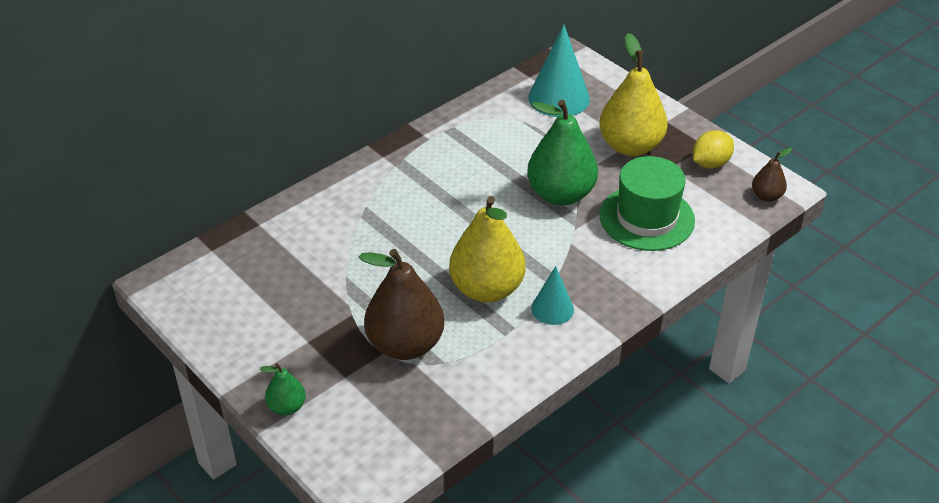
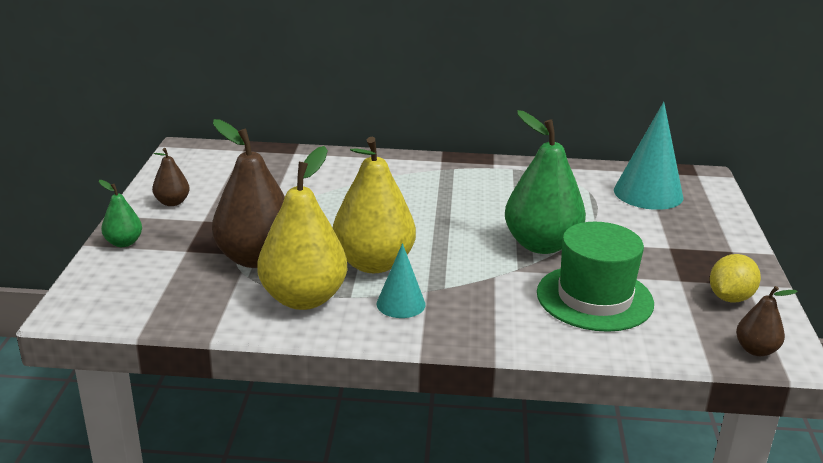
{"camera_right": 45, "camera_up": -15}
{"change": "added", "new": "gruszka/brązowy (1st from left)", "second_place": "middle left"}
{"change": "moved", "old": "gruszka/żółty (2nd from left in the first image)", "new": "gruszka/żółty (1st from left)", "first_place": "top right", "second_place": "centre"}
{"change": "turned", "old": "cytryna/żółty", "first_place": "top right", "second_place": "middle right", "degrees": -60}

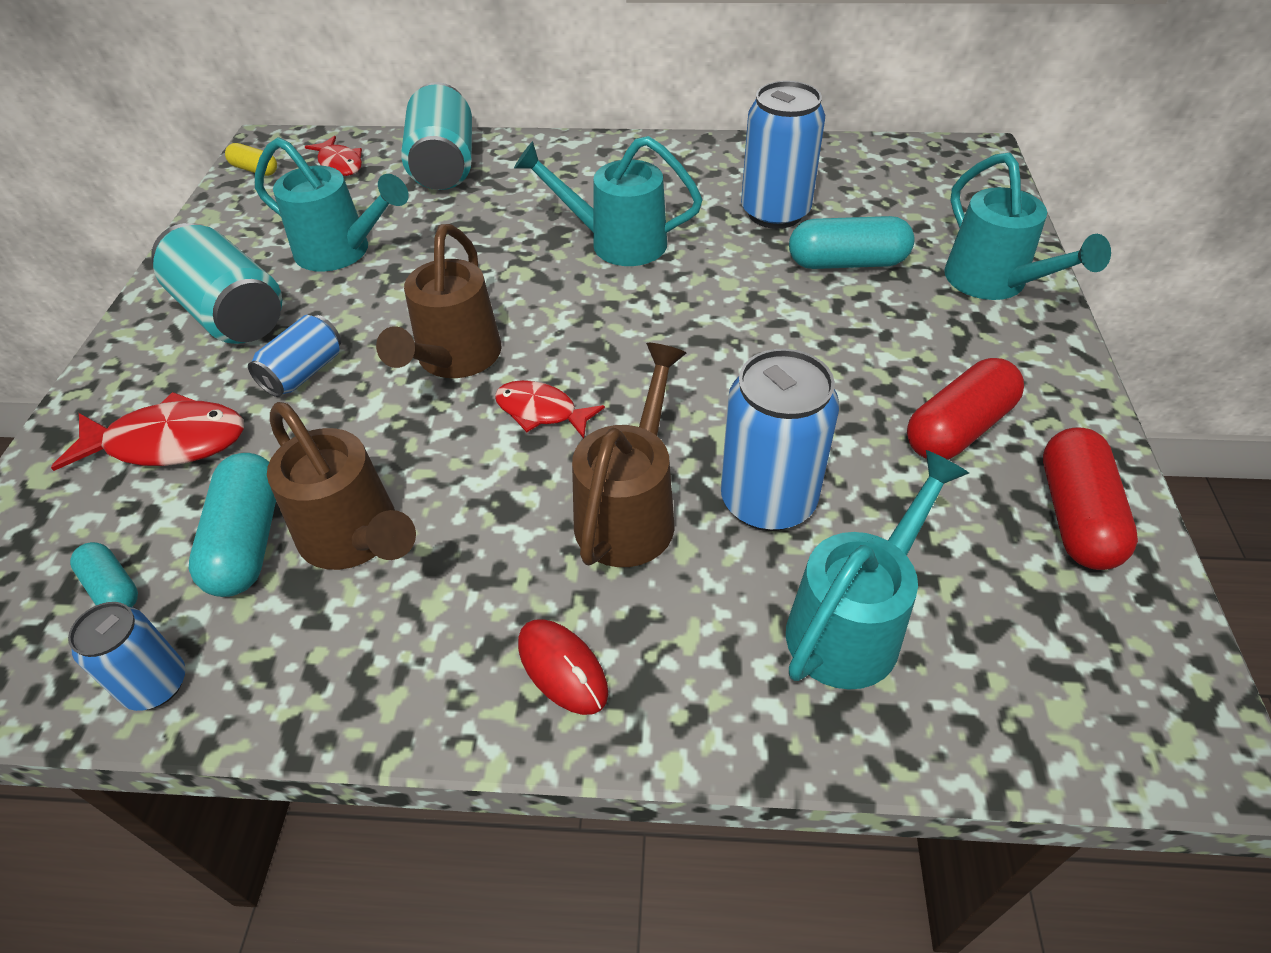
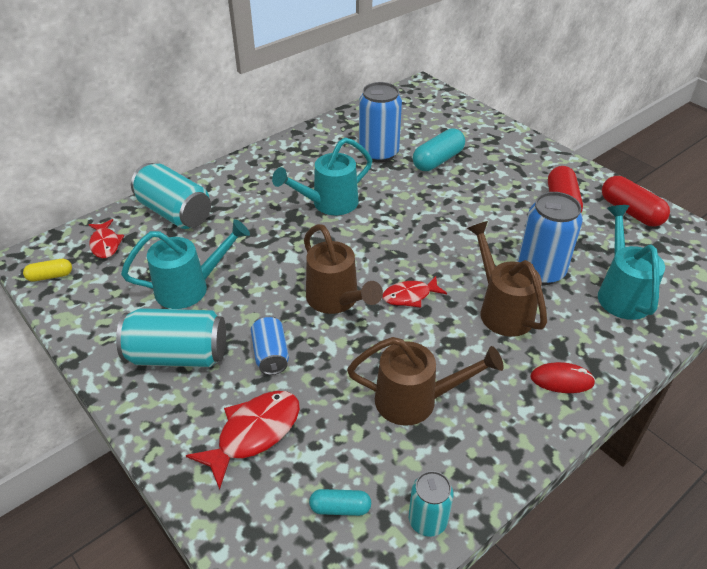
{"camera_right": -45, "camera_up": -5}
{"change": "removed", "old": "kapsułka/turkusowy (2nd from left)", "first_place": "middle left"}
{"change": "removed", "old": "konewka/turkusowy (4th from left)", "first_place": "top right"}
{"change": "recoloured", "old": "puszka/niebieski (1st from left)", "new": "puszka/turkusowy (3rd from left)", "first_place": "bottom left", "second_place": "bottom centre"}
{"change": "turned", "old": "ryba/czerwony (2nd from left in the first image)", "first_place": "top left", "second_place": "middle left", "degrees": 60}

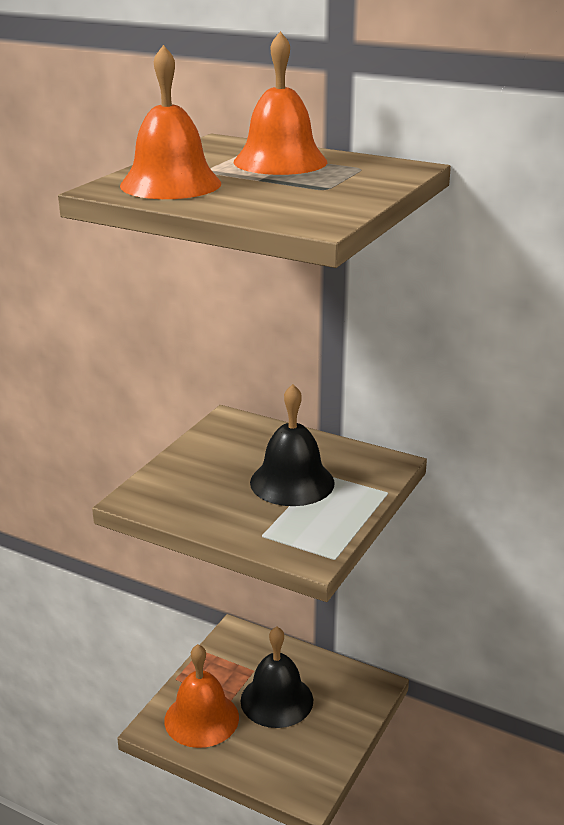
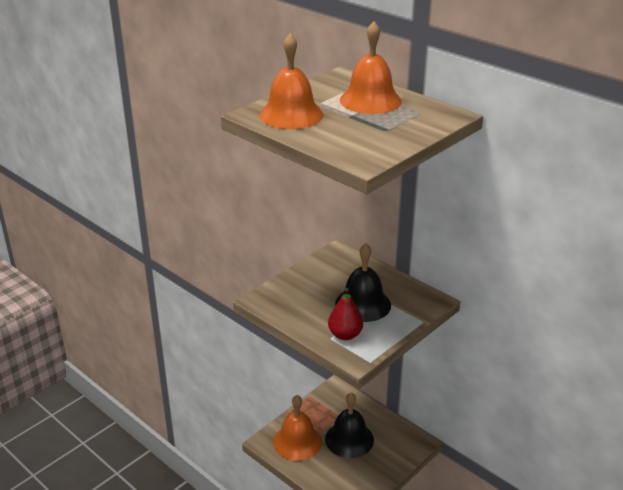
{"camera_right": 15, "camera_up": 5}
{"change": "added", "new": "gruszka/czerwony", "second_place": "centre"}

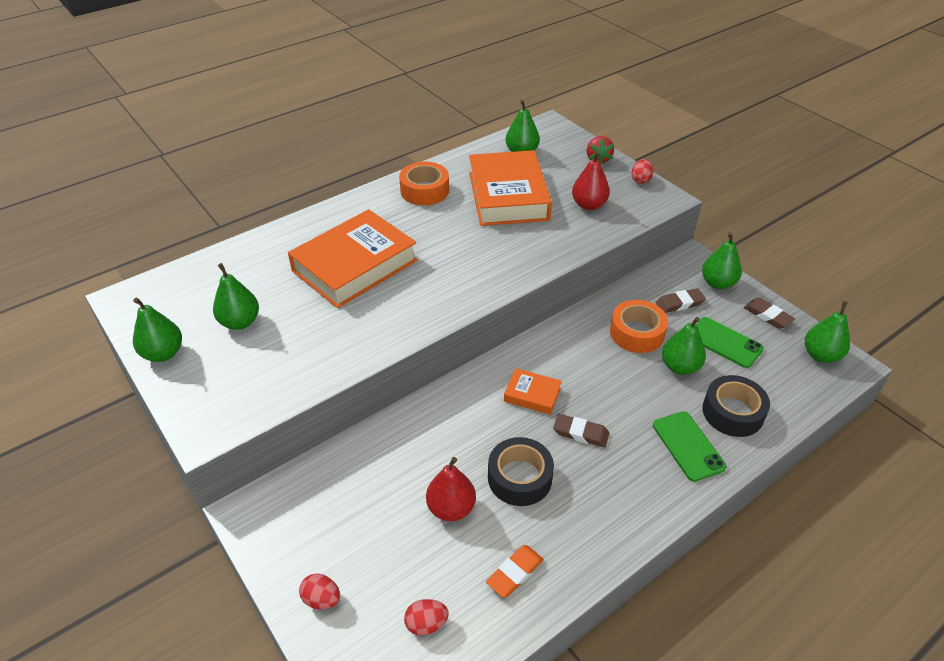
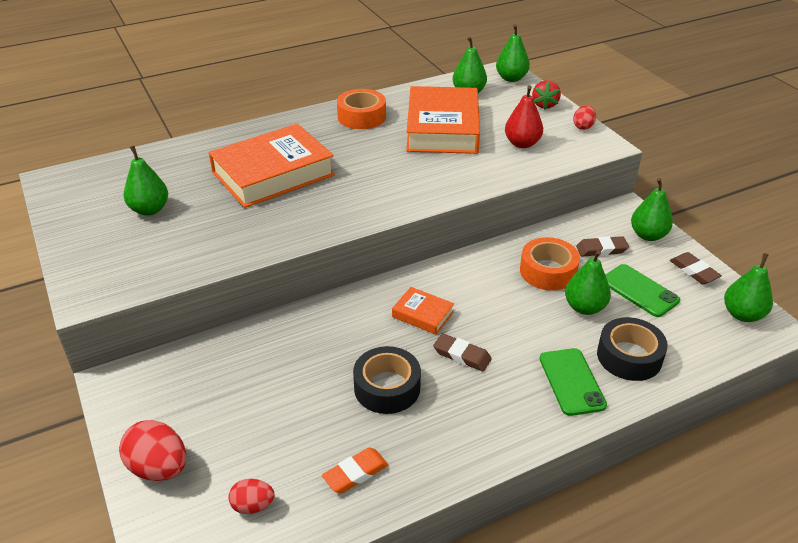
{"camera_right": 10, "camera_up": -5}
{"change": "removed", "old": "gruszka/czerwony (1st from left)", "first_place": "bottom centre"}
{"change": "moved", "old": "gruszka/zielony (1st from left in the first image)", "new": "gruszka/zielony (3rd from left)", "first_place": "middle left", "second_place": "top centre"}
{"change": "resized", "old": "jajko/czerwony (1st from left)", "first_place": "bottom centre", "second_place": "bottom left", "factor": 1.7}

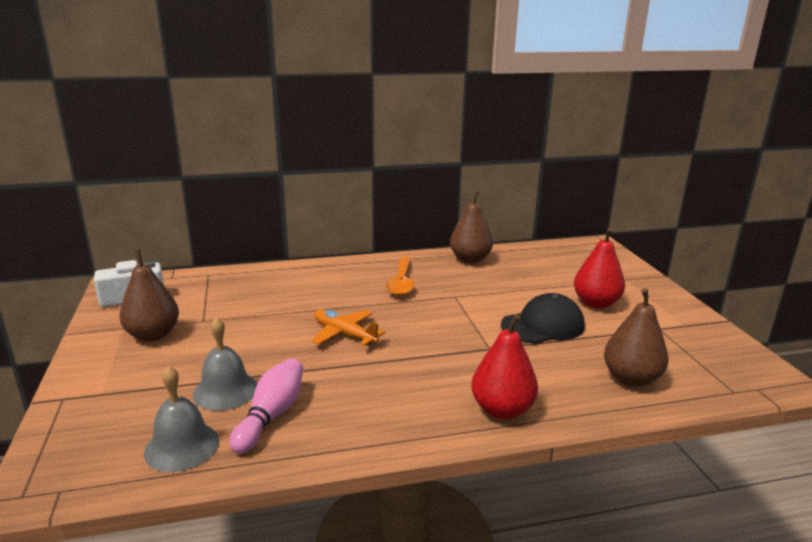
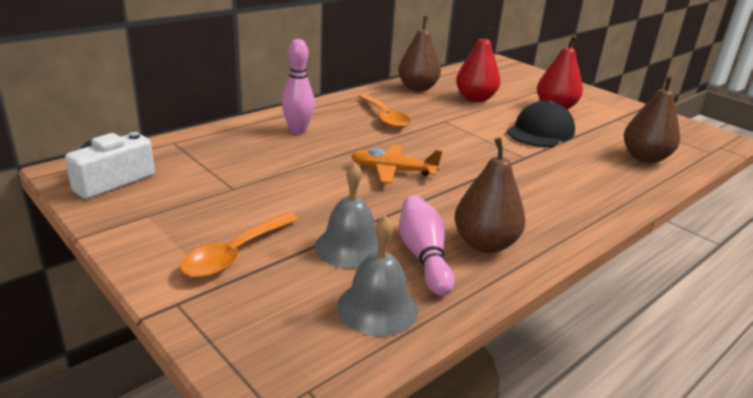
{"camera_right": -30, "camera_up": 5}
{"change": "added", "new": "łyżka/pomarańczowy (1st from left)", "second_place": "middle left"}
{"change": "added", "new": "kręgiel/różowy (1st from left)", "second_place": "top centre"}
{"change": "moved", "old": "gruszka/brązowy (1st from left in the first image)", "new": "gruszka/brązowy (2nd from left)", "first_place": "middle left", "second_place": "centre"}
{"change": "moved", "old": "gruszka/czerwony (1st from left)", "first_place": "bottom centre", "second_place": "top centre"}

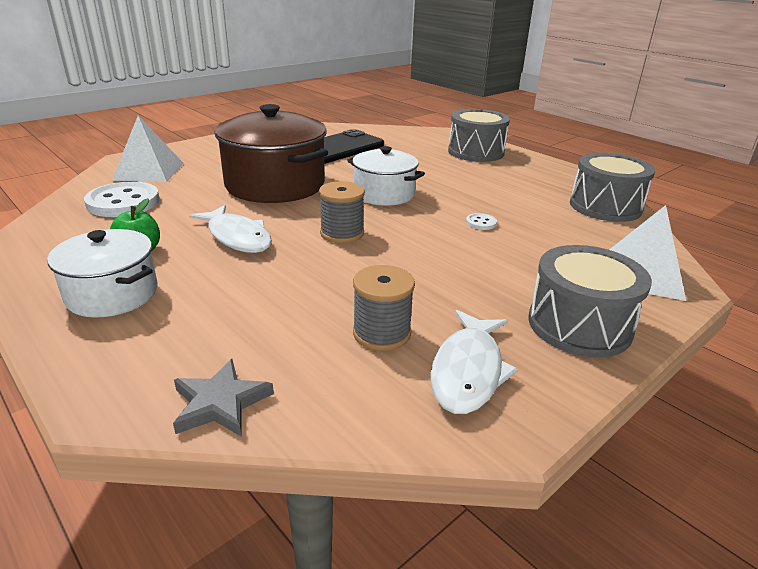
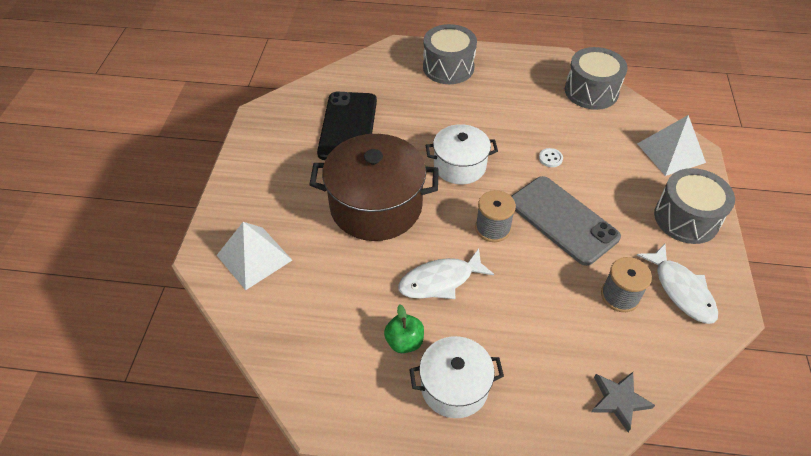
{"camera_right": -40, "camera_up": 20}
{"change": "removed", "old": "guzik/biały (1st from left)", "first_place": "middle left"}
{"change": "added", "new": "telefon/szary", "second_place": "middle right"}
{"change": "turned", "old": "ryba/biały (1st from left)", "first_place": "middle left", "second_place": "centre", "degrees": 150}

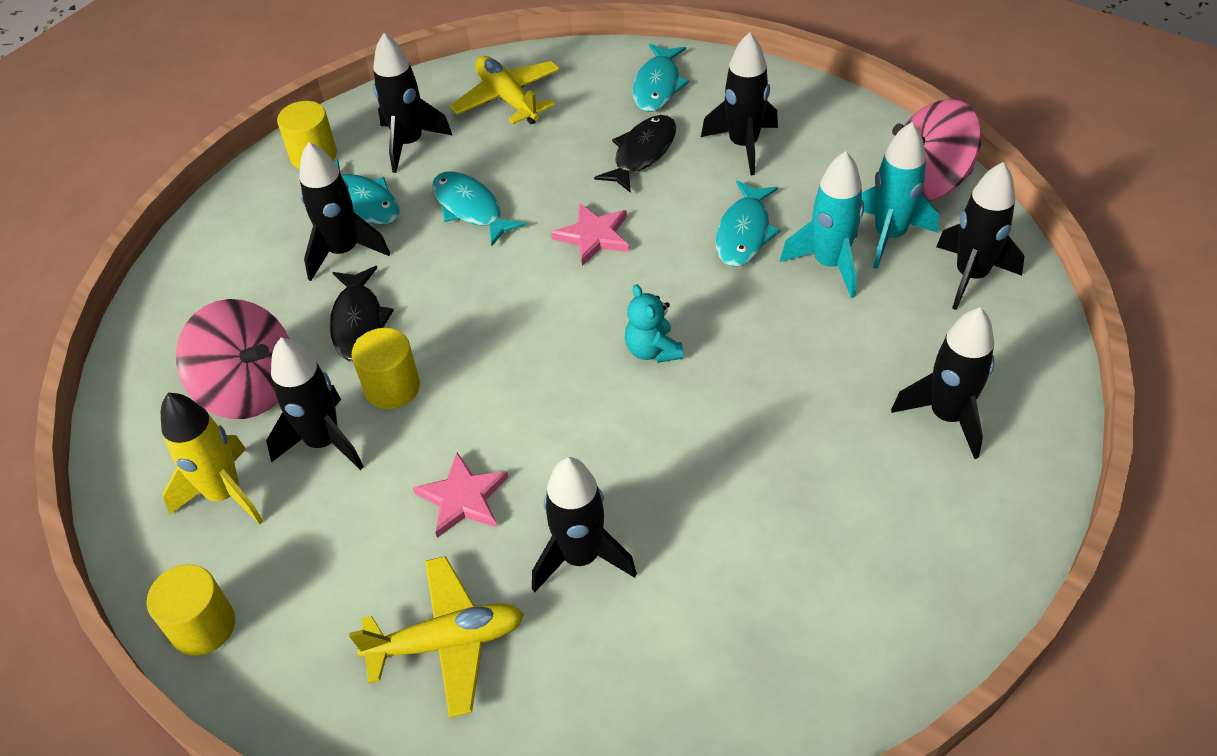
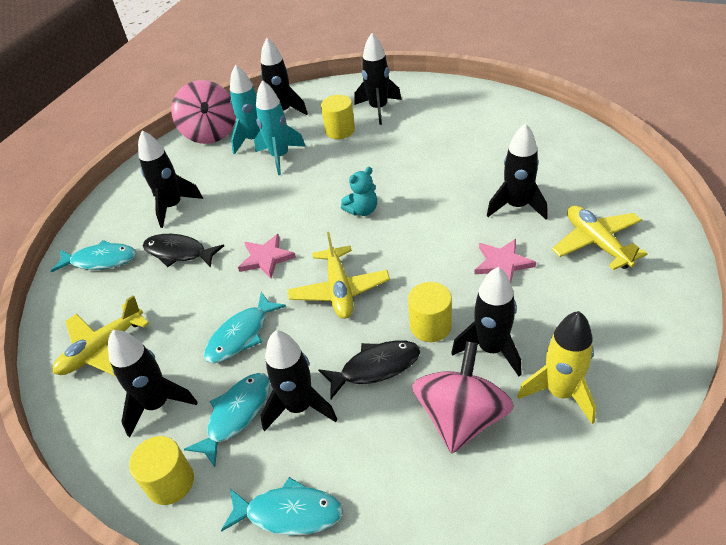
{"camera_right": -100, "camera_up": -5}
{"change": "added", "new": "samolot/żółty (2nd from left)", "second_place": "centre"}
{"change": "moved", "old": "walec/żółty (1st from left in the first image)", "new": "walec/żółty (2nd from left)", "first_place": "bottom left", "second_place": "top centre"}
{"change": "moved", "old": "ryba/turkusowy (4th from left)", "first_place": "top centre", "second_place": "bottom centre"}

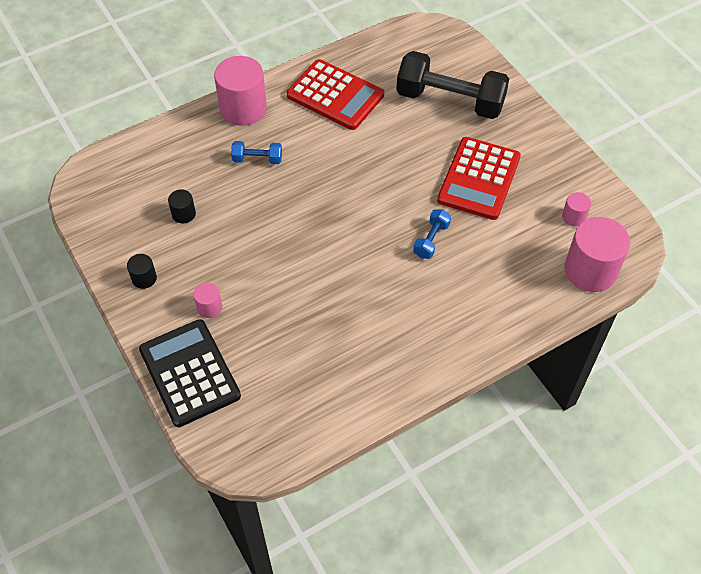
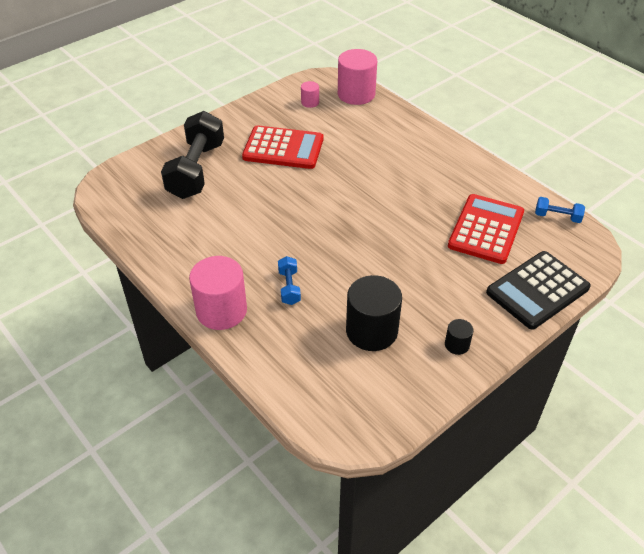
{"camera_right": -100, "camera_up": -10}
{"change": "removed", "old": "walec/różowy (1st from left)", "first_place": "middle left"}
{"change": "moved", "old": "kalkulator/czerwony (1st from left in the first image)", "new": "kalkulator/czerwony (2nd from left)", "first_place": "top centre", "second_place": "middle right"}
{"change": "moved", "old": "hantel/niebieski (2nd from left)", "first_place": "centre", "second_place": "middle right"}
{"change": "resized", "old": "walec/czarny (2nd from left in the first image)", "first_place": "middle left", "second_place": "centre", "factor": 2.12}

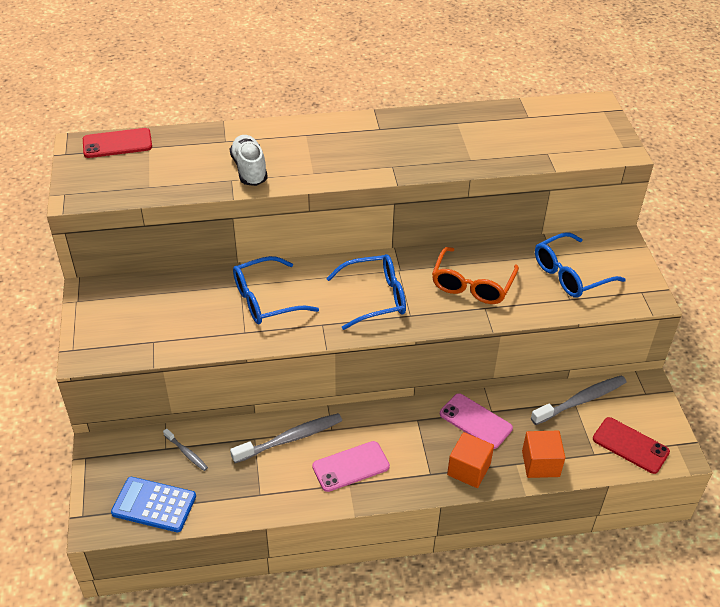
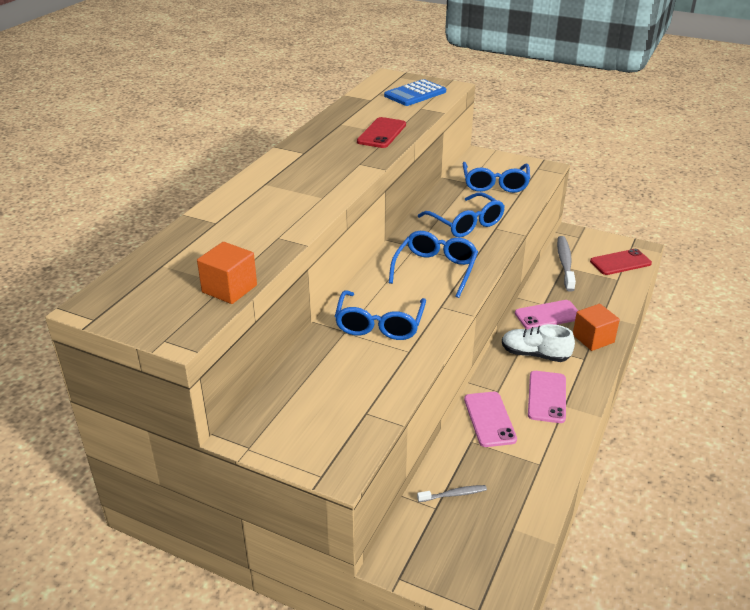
{"camera_right": -55, "camera_up": -10}
{"change": "moved", "old": "telefon/czerwony (1st from left)", "first_place": "top left", "second_place": "top centre"}
{"change": "moved", "old": "kalkulator/niebieski", "first_place": "bottom left", "second_place": "top centre"}
{"change": "moved", "old": "but/biały", "first_place": "top centre", "second_place": "middle right"}
{"change": "moved", "old": "sześcian/pomarańczowy (2nd from left in the first image)", "new": "sześcian/pomarańczowy (1st from left)", "first_place": "bottom right", "second_place": "middle left"}
{"change": "replaced", "old": "szczoteczka do zębów/szary (2nd from left)", "new": "telefon/różowy (1st from left)", "first_place": "bottom centre", "second_place": "bottom centre"}
{"change": "recoloured", "old": "okulary/pomarańczowy", "new": "okulary/niebieski (3rd from left)", "first_place": "centre", "second_place": "centre"}

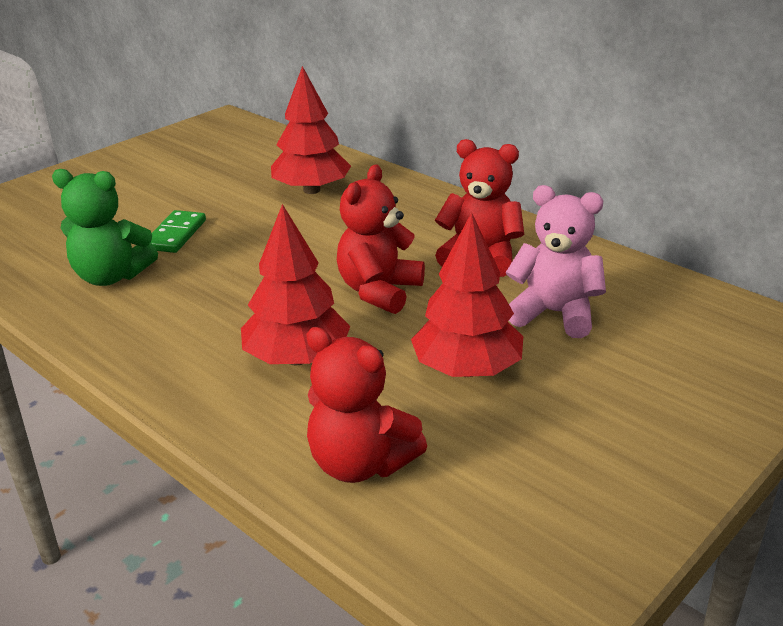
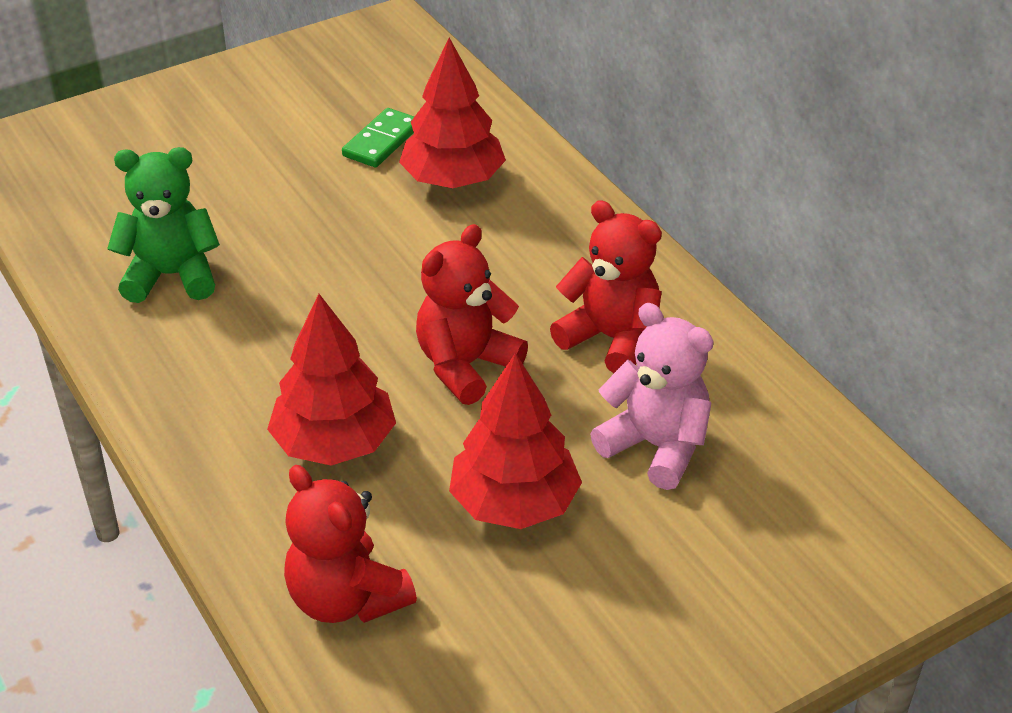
{"camera_right": 15, "camera_up": 10}
{"change": "moved", "old": "kostka domina/zielony", "first_place": "middle left", "second_place": "top centre"}
{"change": "turned", "old": "miś/zielony", "first_place": "middle left", "second_place": "top left", "degrees": 150}

